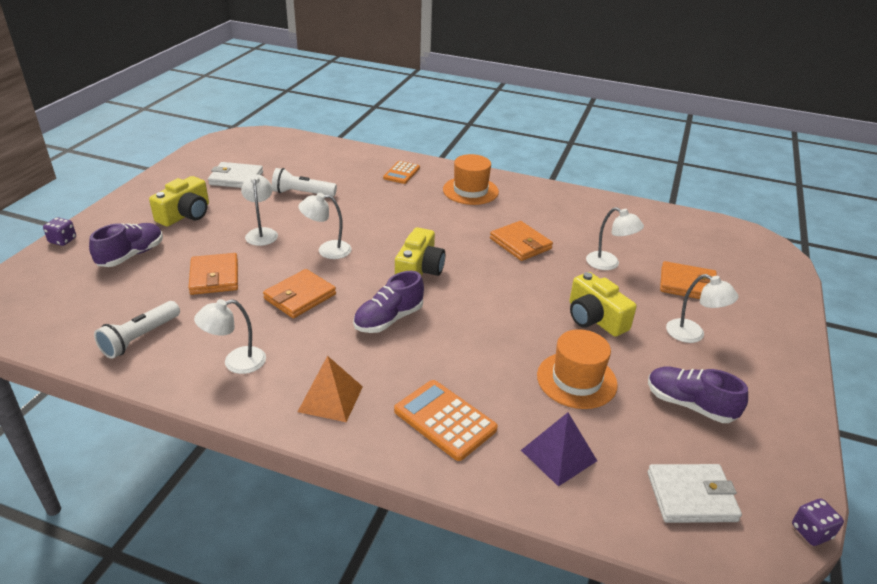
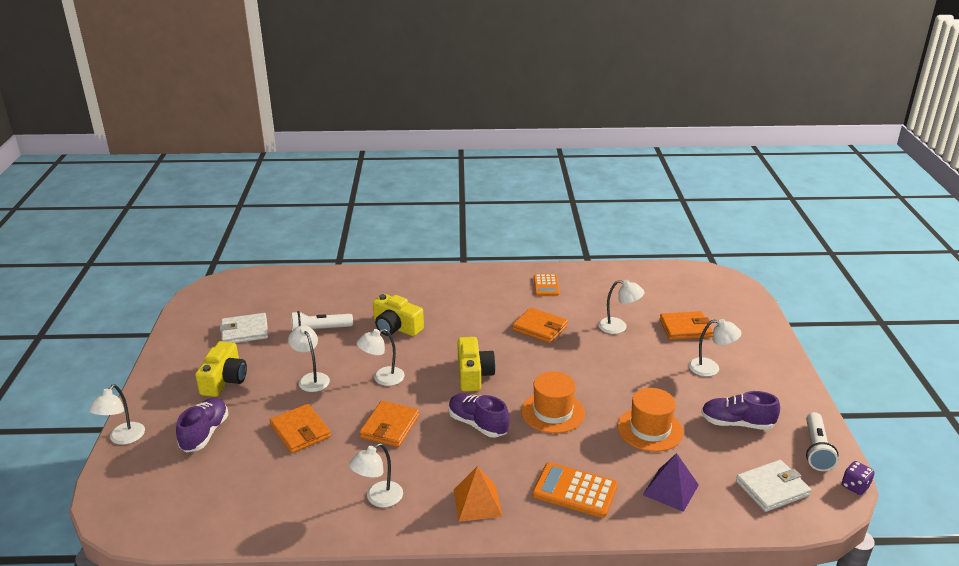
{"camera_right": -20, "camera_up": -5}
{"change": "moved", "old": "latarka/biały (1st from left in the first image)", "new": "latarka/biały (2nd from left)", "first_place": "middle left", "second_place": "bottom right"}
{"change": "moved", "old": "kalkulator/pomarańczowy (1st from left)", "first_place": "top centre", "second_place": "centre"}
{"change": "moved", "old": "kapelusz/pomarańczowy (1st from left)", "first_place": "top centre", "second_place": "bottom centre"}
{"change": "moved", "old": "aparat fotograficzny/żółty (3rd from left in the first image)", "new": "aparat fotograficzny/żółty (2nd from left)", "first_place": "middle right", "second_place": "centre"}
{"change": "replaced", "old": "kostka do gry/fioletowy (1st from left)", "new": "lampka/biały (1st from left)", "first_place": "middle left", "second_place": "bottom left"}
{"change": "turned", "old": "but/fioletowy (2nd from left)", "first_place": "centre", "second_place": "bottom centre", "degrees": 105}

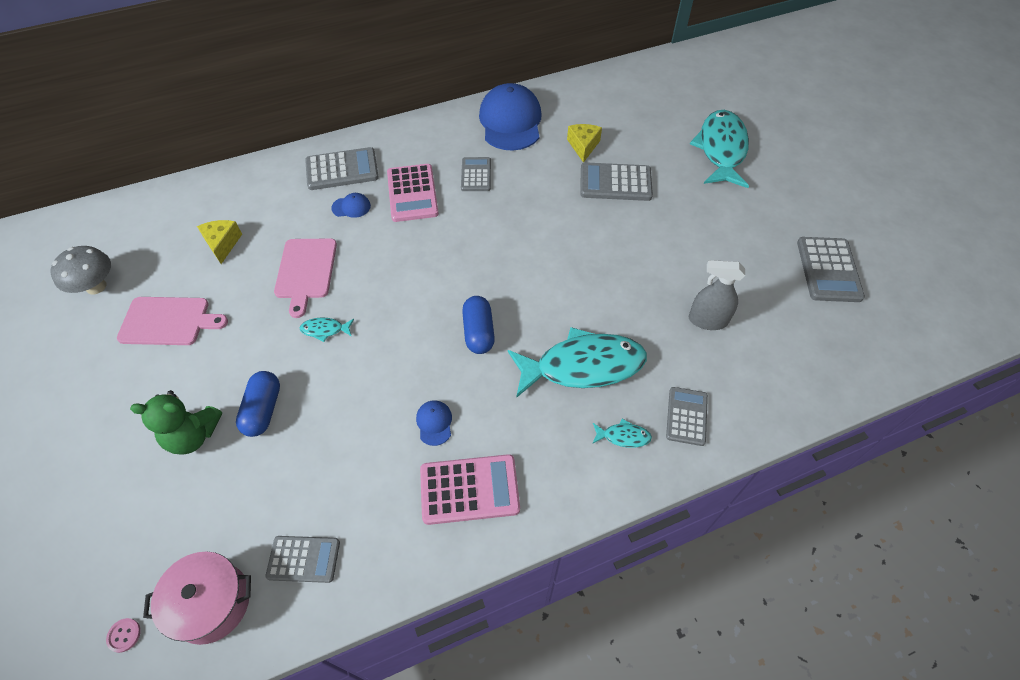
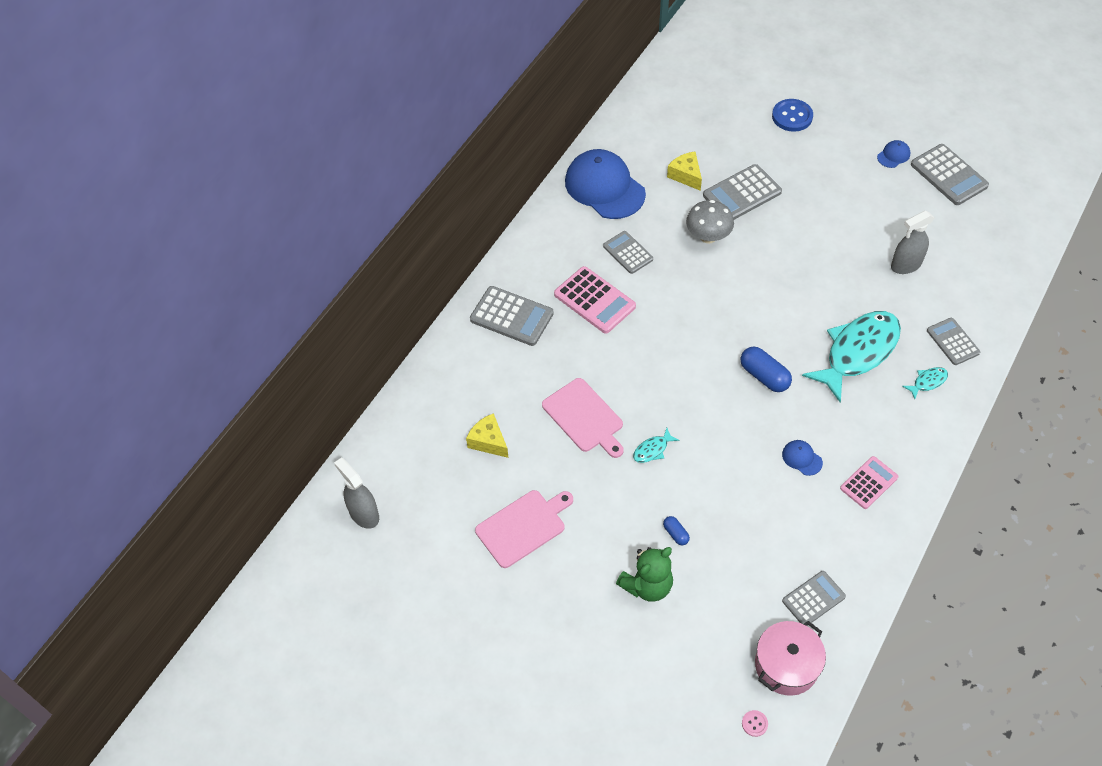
{"camera_right": -35, "camera_up": 0}
{"change": "added", "new": "spryskiwacz/szary (1st from left)", "second_place": "middle left"}
{"change": "moved", "old": "grzyb/szary", "first_place": "middle left", "second_place": "top centre"}
{"change": "moved", "old": "czapka/niebieski (1st from left in the first image)", "new": "czapka/niebieski (3rd from left)", "first_place": "top centre", "second_place": "top right"}
{"change": "replaced", "old": "ryba/turkusowy (4th from left)", "new": "guzik/niebieski", "first_place": "top right", "second_place": "top right"}
{"change": "turned", "old": "kalkulator/szary (2nd from left in the first image)", "first_place": "top centre", "second_place": "centre", "degrees": 75}
{"change": "resized", "old": "kapsułka/niebieski (1st from left)", "first_place": "middle left", "second_place": "bottom centre", "factor": 0.53}
{"change": "resized", "old": "kalkulator/różowy (2nd from left)", "first_place": "bottom centre", "second_place": "middle right", "factor": 0.65}

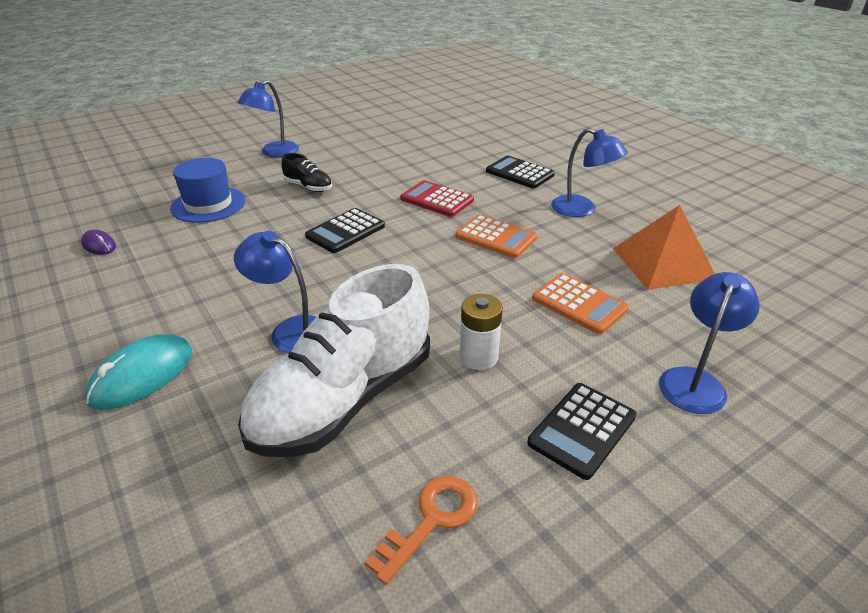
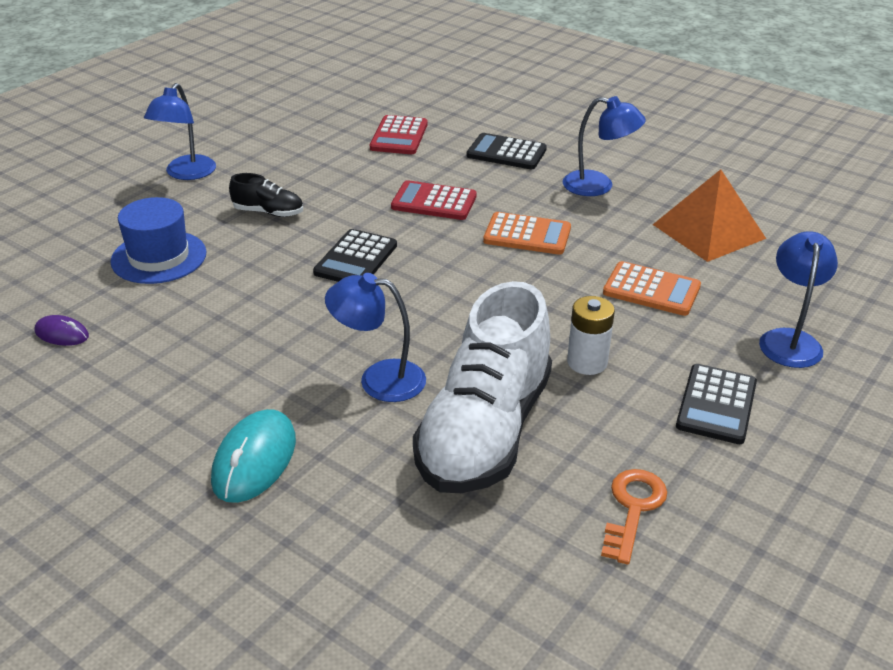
{"camera_right": -20, "camera_up": 0}
{"change": "added", "new": "kalkulator/czerwony (1st from left)", "second_place": "top centre"}

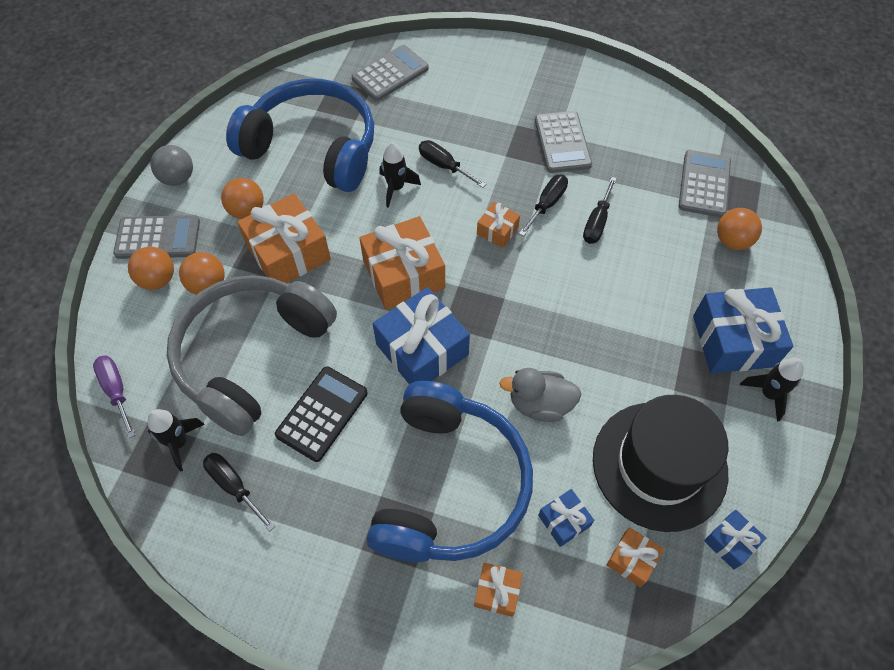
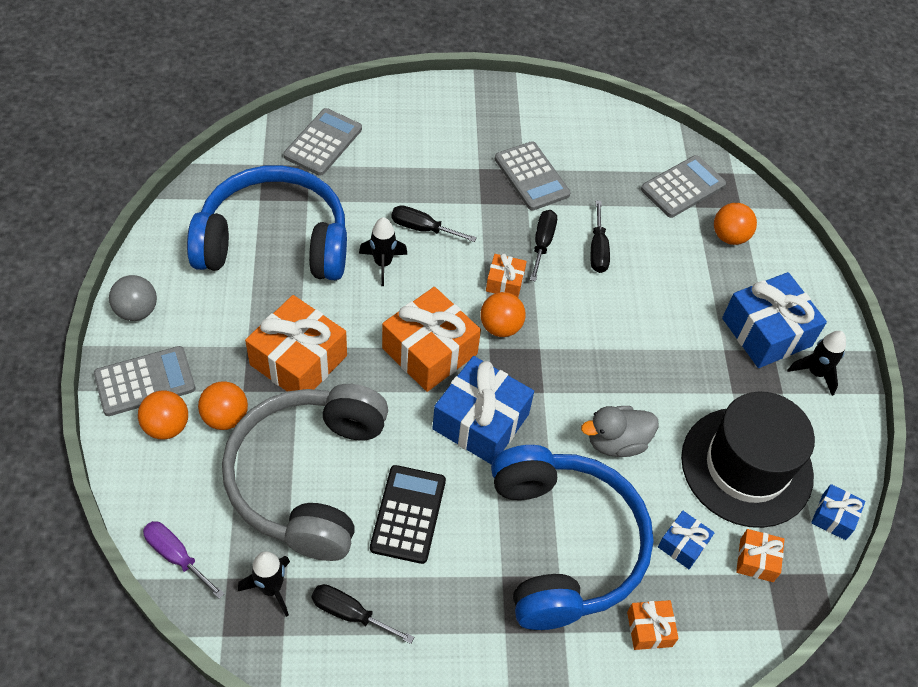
{"camera_right": -25, "camera_up": -5}
{"change": "moved", "old": "piłka/pomarańczowy (3rd from left)", "first_place": "top left", "second_place": "centre"}
{"change": "turned", "old": "kalkulator/szary (4th from left)", "first_place": "top right", "second_place": "top right", "degrees": 60}

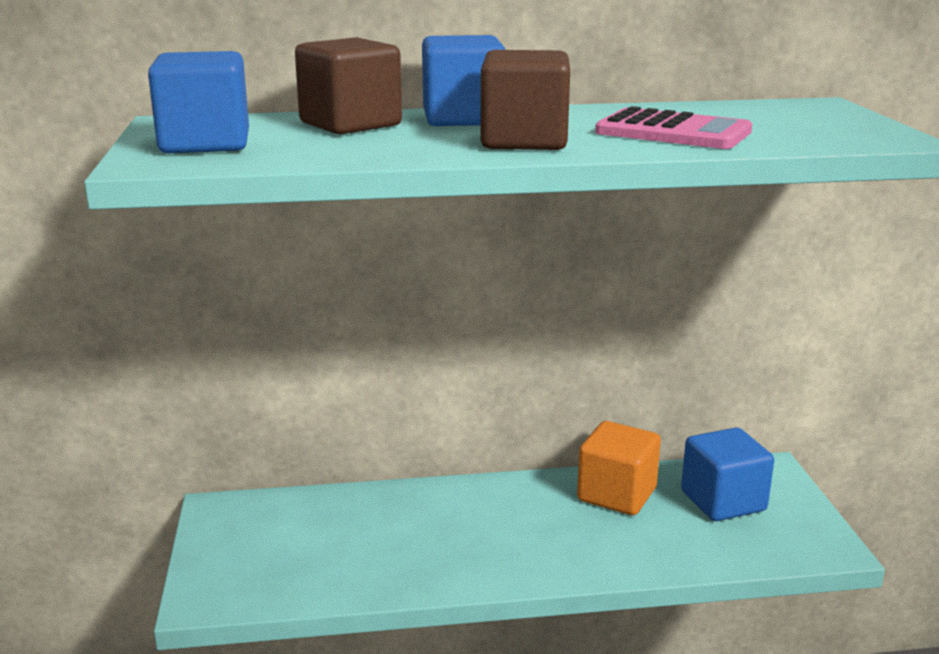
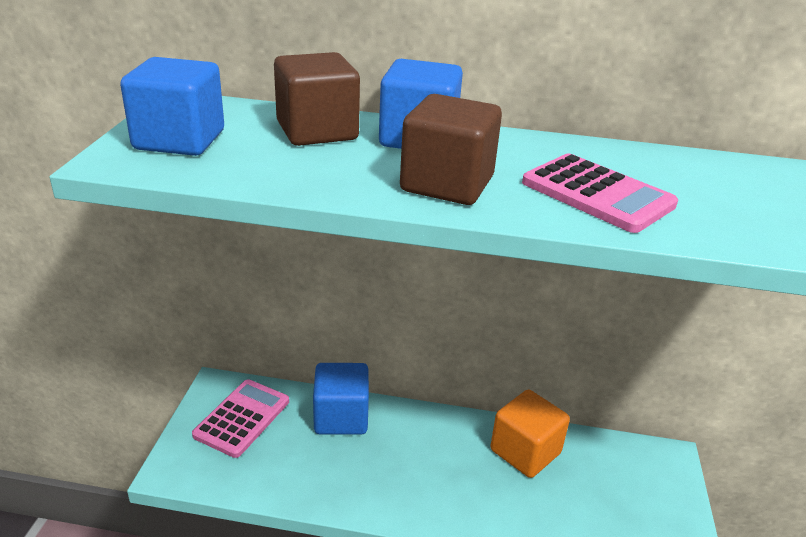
{"camera_right": 15, "camera_up": 10}
{"change": "added", "new": "kalkulator/różowy (1st from left)", "second_place": "bottom left"}
{"change": "moved", "old": "sześcian/niebieski (3rd from left in the first image)", "new": "sześcian/niebieski (2nd from left)", "first_place": "bottom right", "second_place": "bottom centre"}

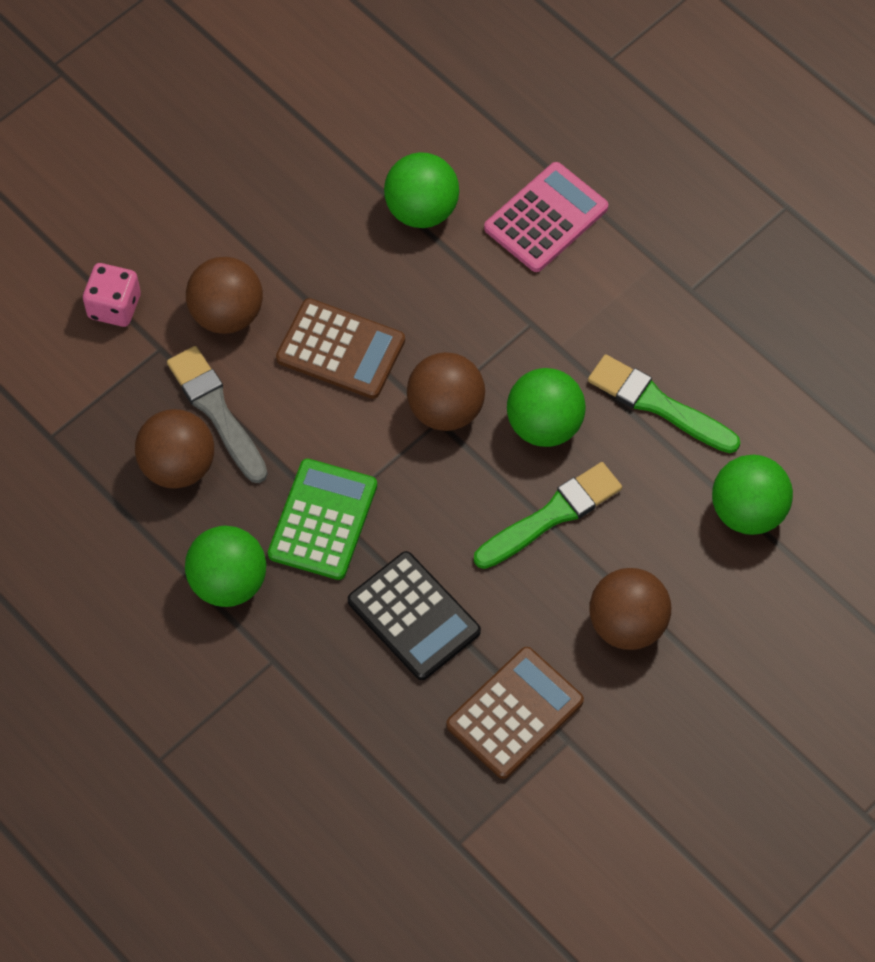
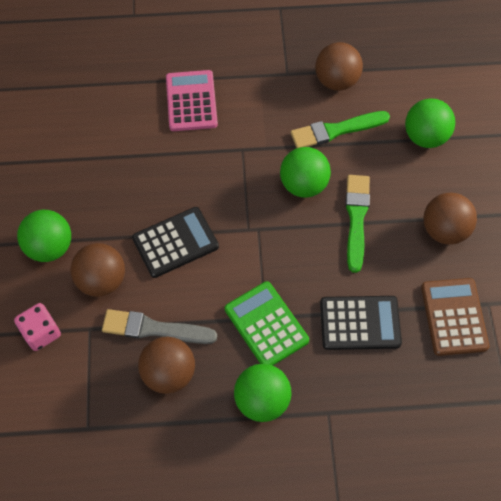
{"camera_right": -50, "camera_up": 0}
{"change": "moved", "old": "piłka/zielony (2nd from left in the first image)", "new": "piłka/zielony (1st from left)", "first_place": "top centre", "second_place": "middle left"}
{"change": "moved", "old": "piłka/brązowy (3rd from left)", "first_place": "centre", "second_place": "top right"}
{"change": "recoloured", "old": "kalkulator/brązowy (1st from left)", "new": "kalkulator/czarny (1st from left)", "first_place": "centre", "second_place": "centre"}

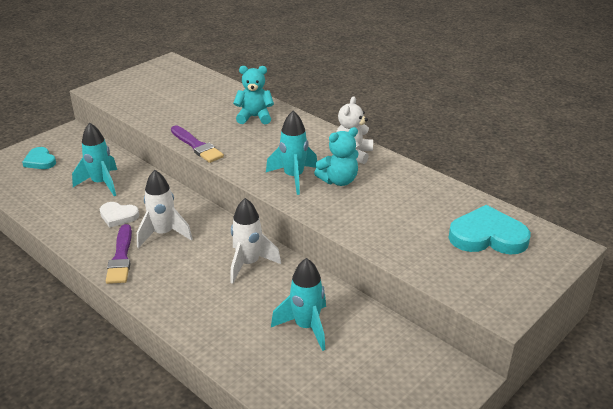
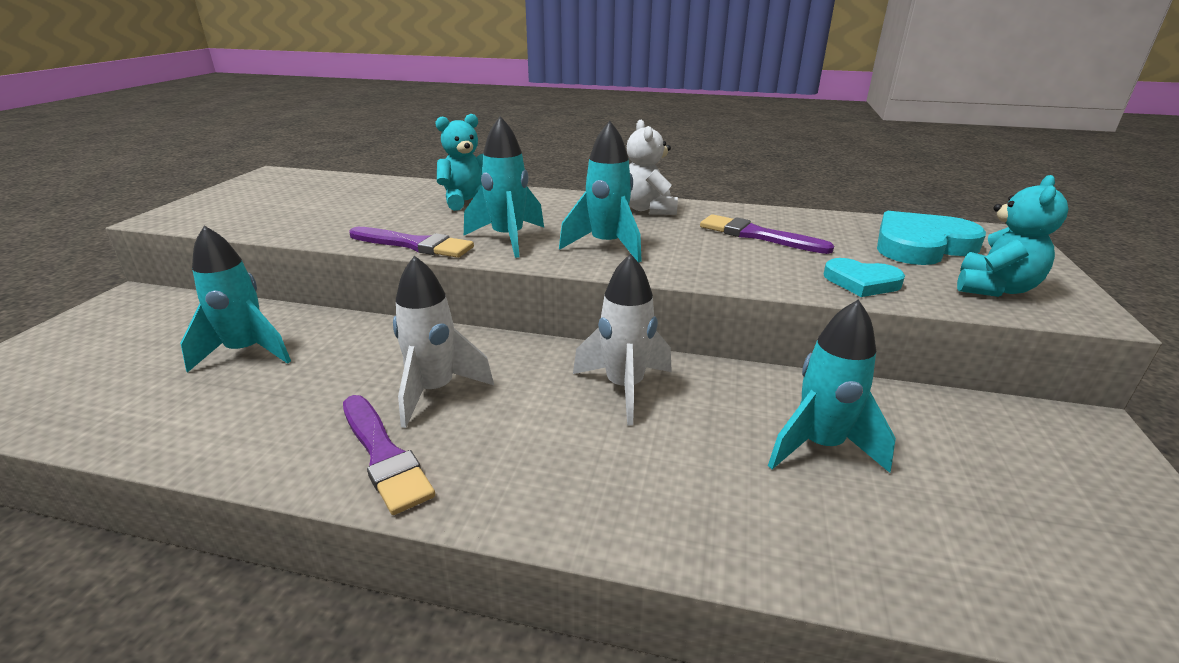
{"camera_right": -30, "camera_up": -5}
{"change": "removed", "old": "serce/biały", "first_place": "middle left"}
{"change": "added", "new": "rakieta/turkusowy (2nd from left)", "second_place": "top centre"}
{"change": "added", "new": "pędzel/fioletowy (3rd from left)", "second_place": "centre"}
{"change": "moved", "old": "serce/turkusowy (1st from left)", "first_place": "middle left", "second_place": "middle right"}
{"change": "moved", "old": "miś/turkusowy (2nd from left)", "first_place": "centre", "second_place": "middle right"}

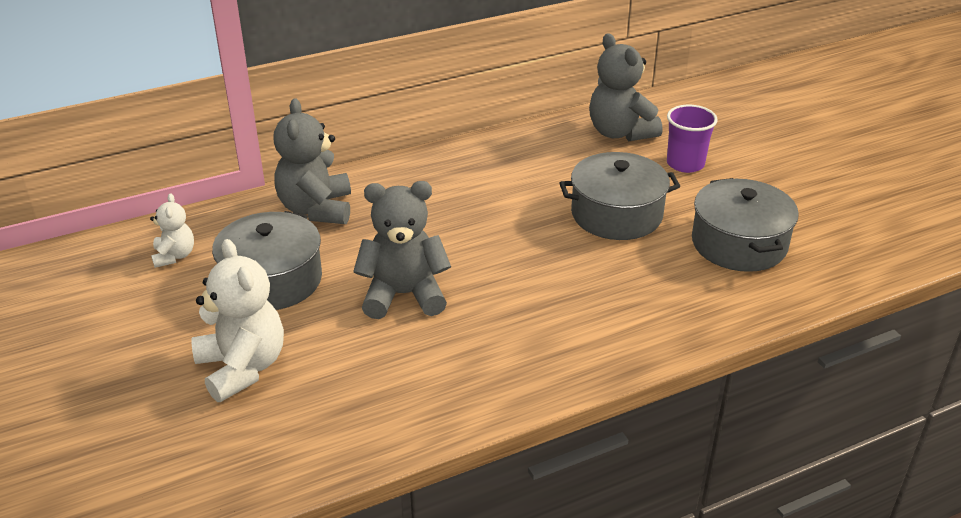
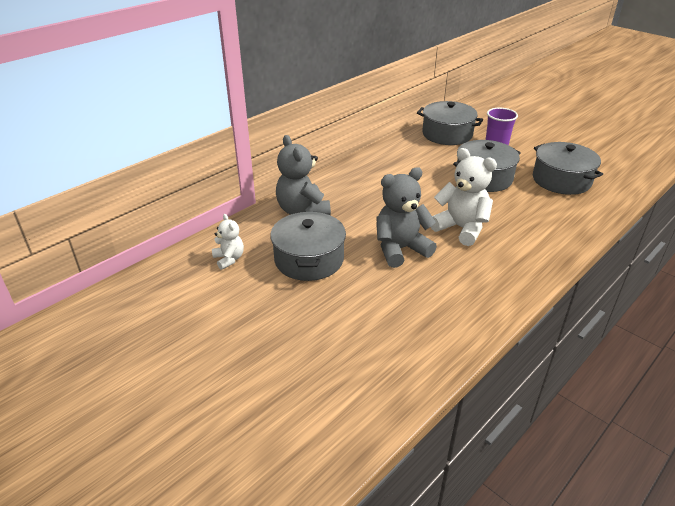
{"camera_right": -20, "camera_up": 0}
{"change": "moved", "old": "miś/biały (2nd from left)", "first_place": "middle left", "second_place": "middle right"}
{"change": "replaced", "old": "miś/szary (3rd from left)", "new": "garnek/szary (2nd from left)", "first_place": "top centre", "second_place": "top right"}

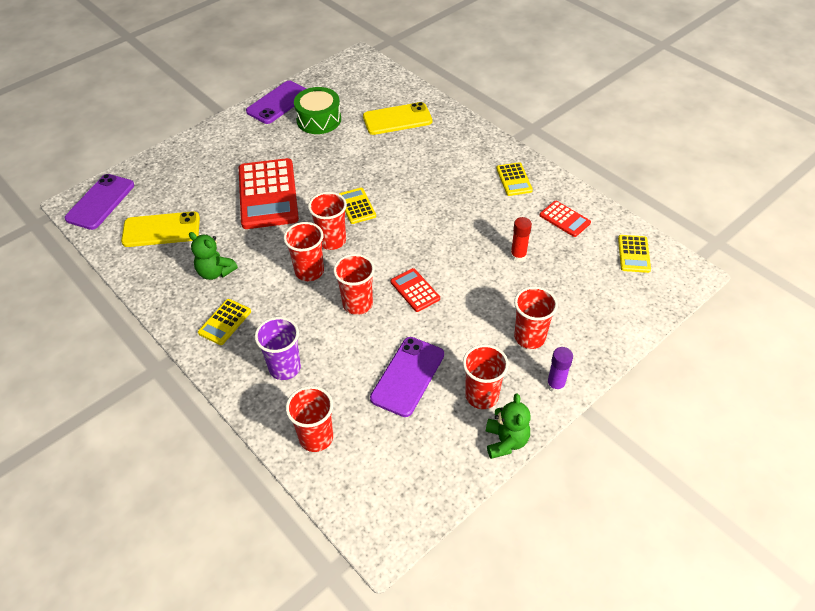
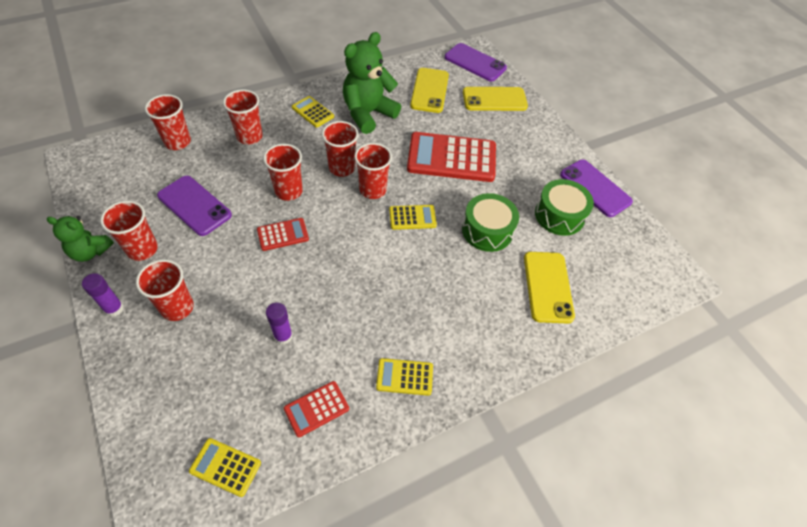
{"camera_right": 100, "camera_up": 5}
{"change": "added", "new": "bęben/zielony (1st from left)", "second_place": "centre"}
{"change": "added", "new": "telefon/żółty (2nd from left)", "second_place": "top centre"}
{"change": "recoloured", "old": "szklanka/fioletowy", "new": "szklanka/czerwony (4th from left)", "first_place": "centre", "second_place": "top left"}
{"change": "recoloured", "old": "klej w sztyfcie/czerwony", "new": "klej w sztyfcie/fioletowy (2nd from left)", "first_place": "centre", "second_place": "centre"}
{"change": "resized", "old": "miś/zielony (1st from left in the first image)", "first_place": "middle left", "second_place": "top centre", "factor": 1.72}

